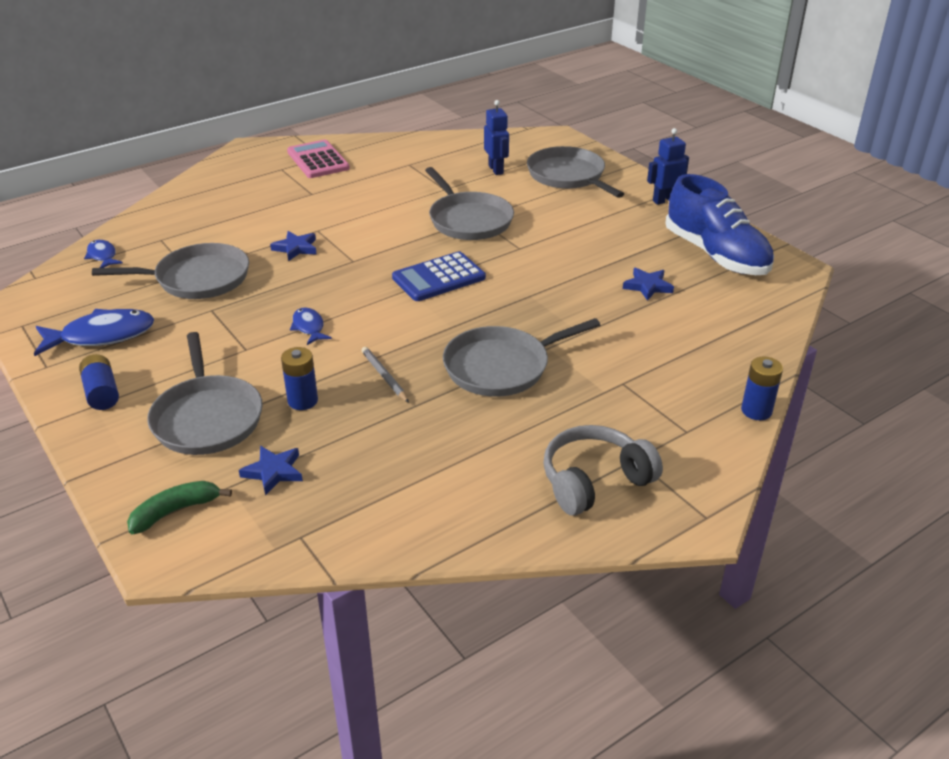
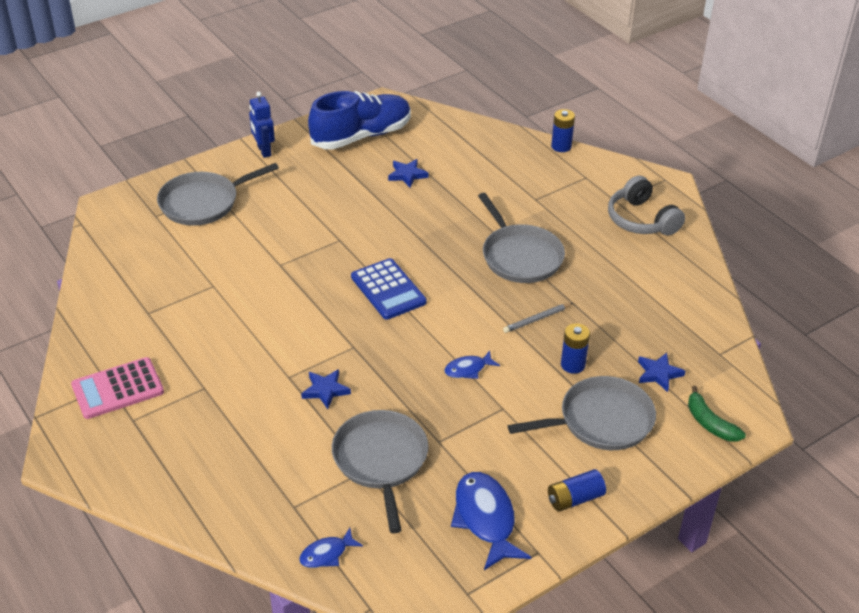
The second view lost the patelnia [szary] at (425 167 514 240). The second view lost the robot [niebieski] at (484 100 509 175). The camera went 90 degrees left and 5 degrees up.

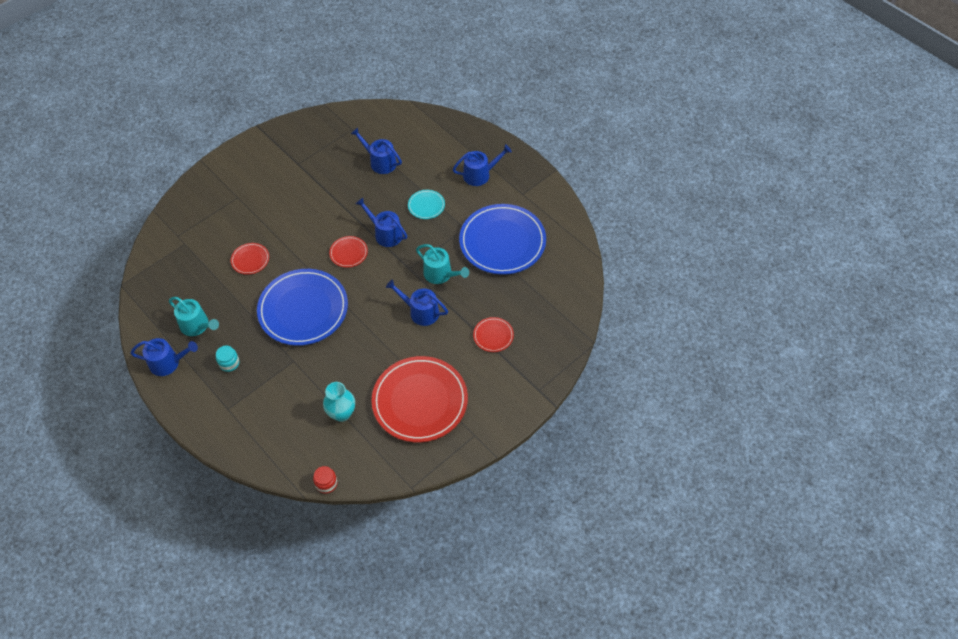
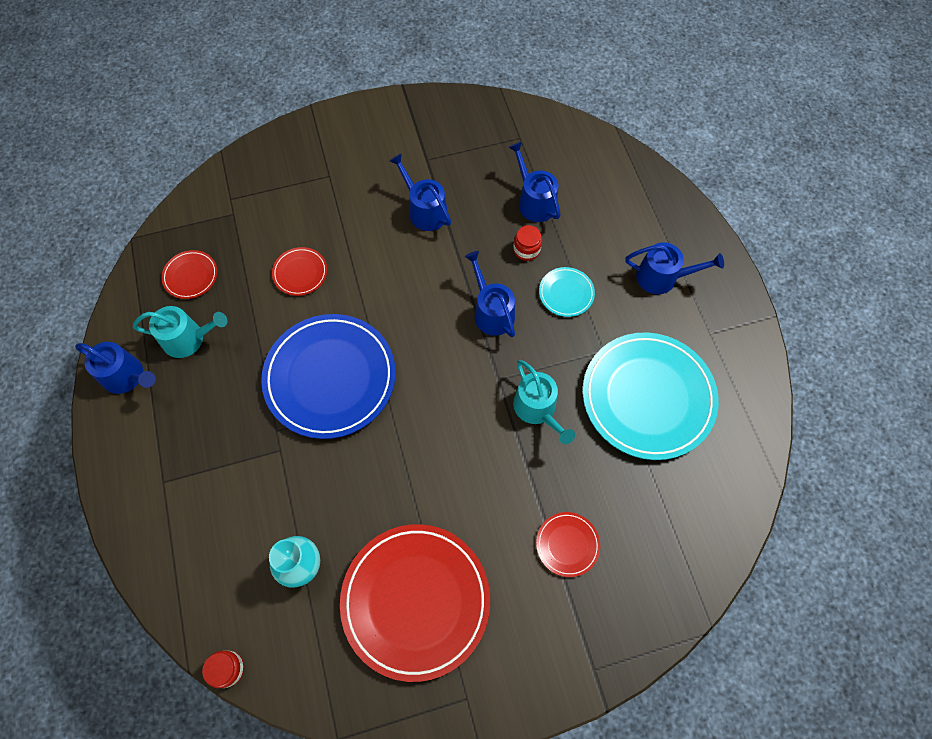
The konewka [turkusowy] at (169 297 219 336) ended up facing another way, 60 degrees counterclockwise from before. The second view lost the słoik [turkusowy] at (216 346 239 372). The talerz [czerwony] ended up elsewhere, having gone from (329 236 368 268) to (161 250 217 299). The konewka [niebieski] ended up elsewhere, having gone from (386 279 448 326) to (389 153 451 231). What was the talerz [niebieski] at (459 204 546 275) turned into the talerz [turkusowy] at (583 333 719 460). The second view gained the słoik [czerwony] at (513 225 542 261). The camera went 25 degrees right and 10 degrees up.

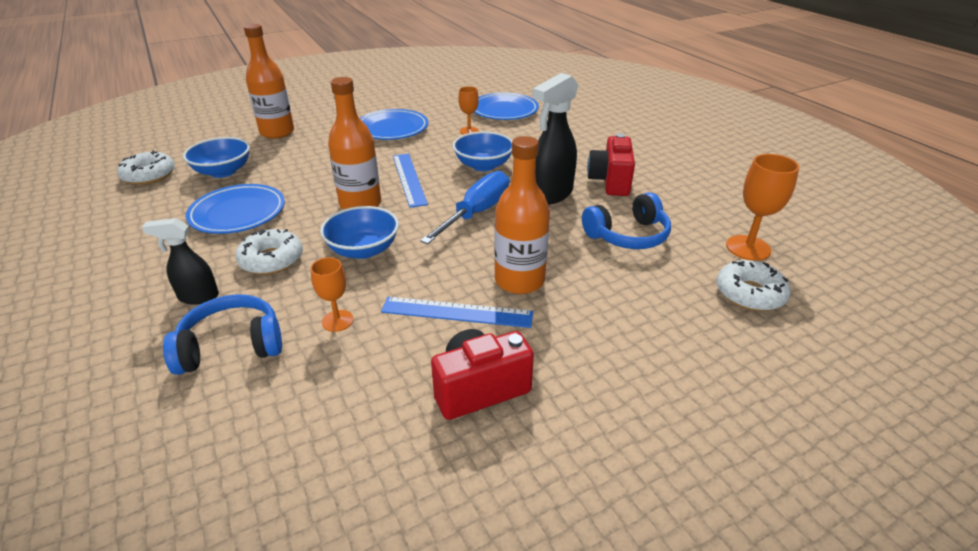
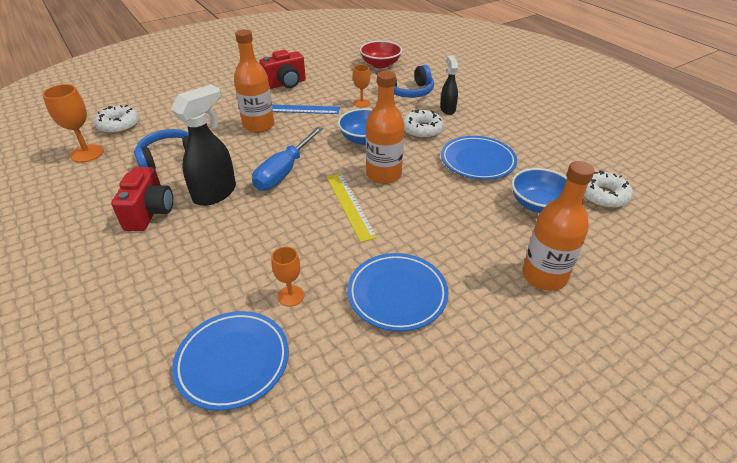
The spryskiwacz [czarny] at (142 218 219 305) ended up facing another way, 90 degrees counterclockwise from before. What was the linijka [niebieski] at (393 154 428 208) turned into the linijka [żółty] at (326 173 378 242). The second view lost the miska [niebieski] at (453 131 513 171). The second view gained the miska [czerwony] at (360 41 402 68). The camera went 175 degrees right and 5 degrees up.

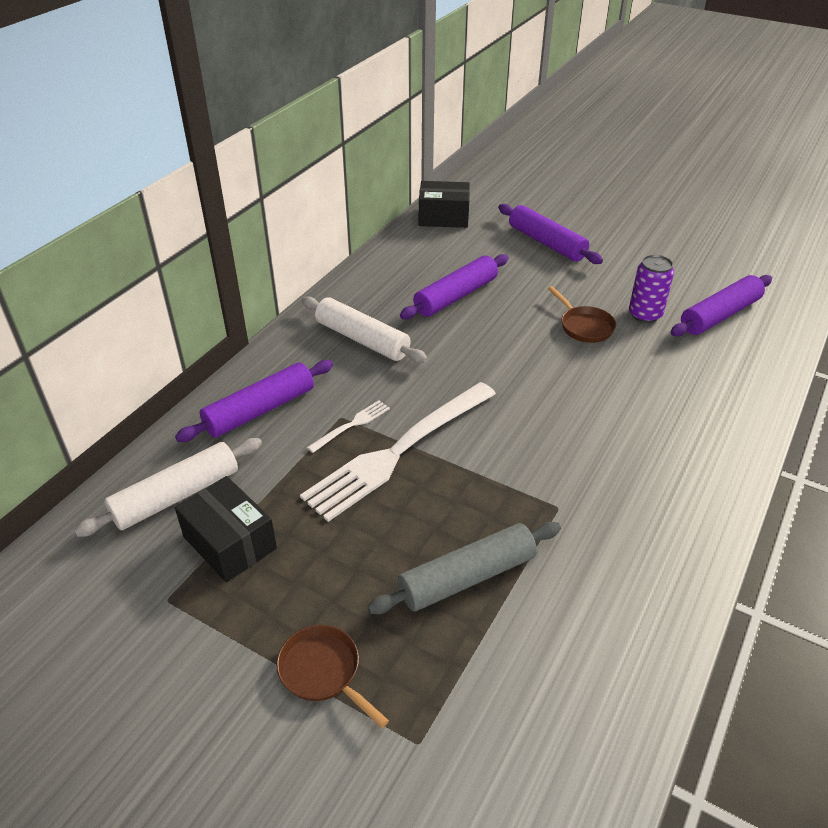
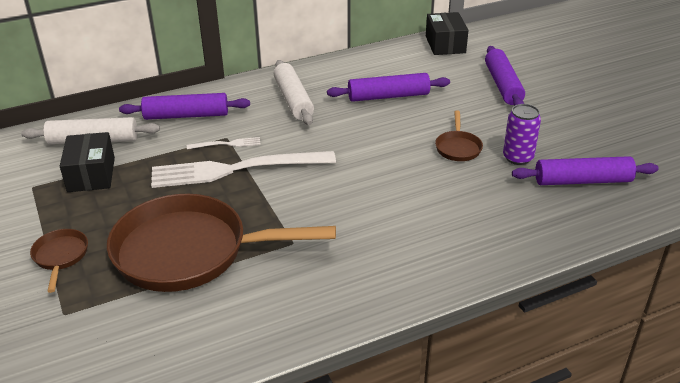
Where the wałek do ciasta [szary] stood at (367 522 561 614), the patelnia [brązowy] came to stand at (107 194 336 292). The pudełko [czarny] at (419 181 470 228) ended up facing another way, 45 degrees clockwise from before. The camera went 35 degrees right and 5 degrees down.

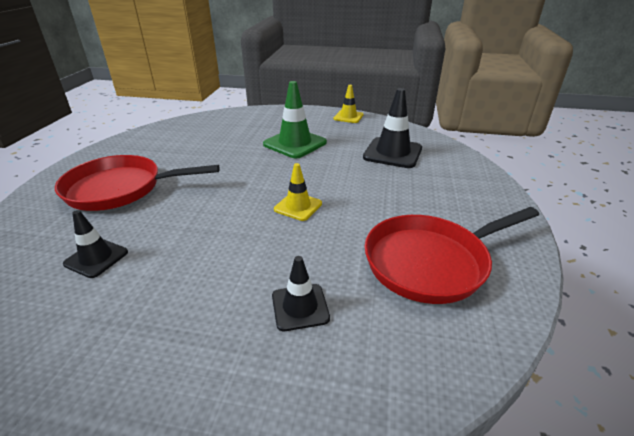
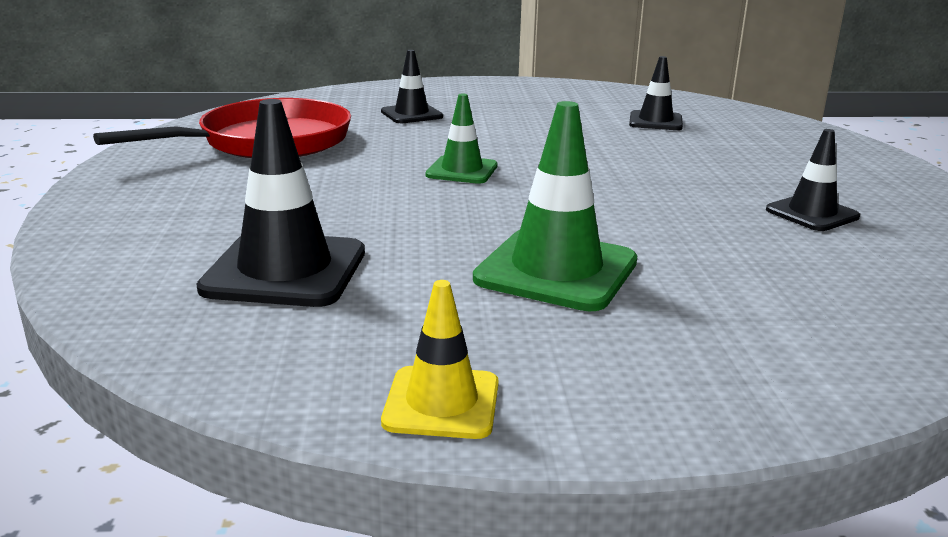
The second view lost the patelnia [czerwony] at (55 155 219 211). What was the pachołek [żółty] at (274 163 322 221) turned into the pachołek [zielony] at (425 94 498 184). The second view gained the pachołek [czarny] at (766 129 860 231). The camera went 165 degrees right and 10 degrees down.

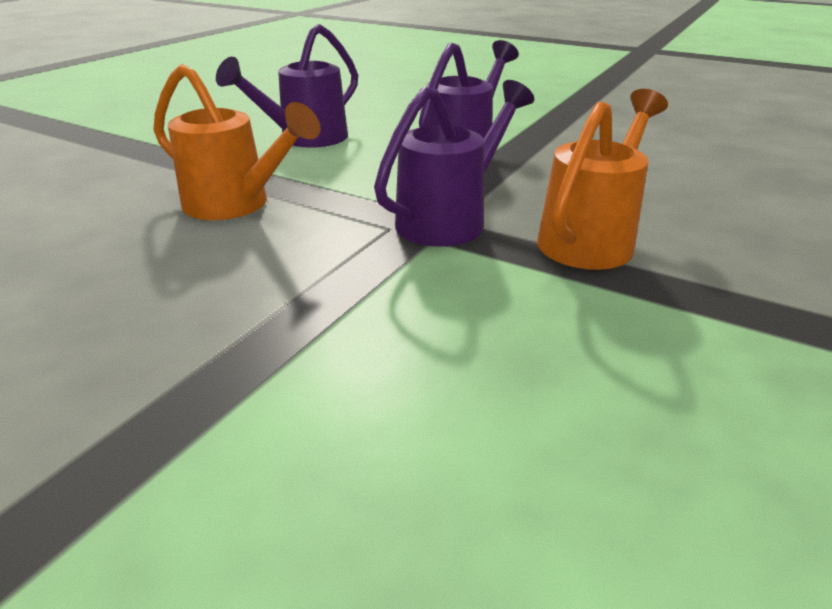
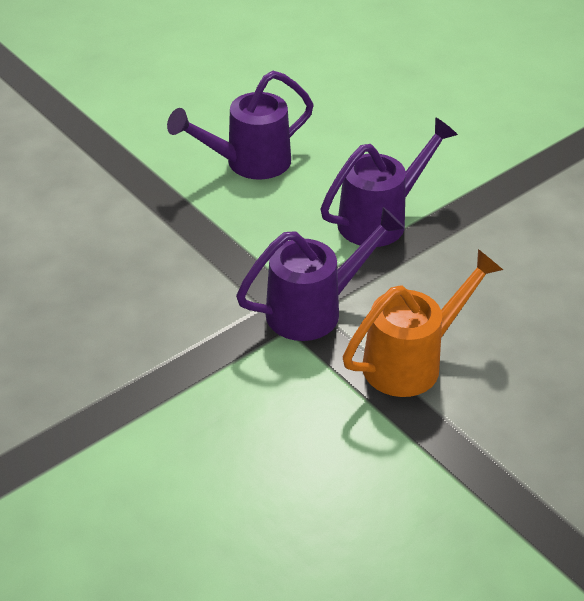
The second view lost the konewka [pomarańczowy] at (153 64 321 220). The camera went 20 degrees right and 10 degrees up.

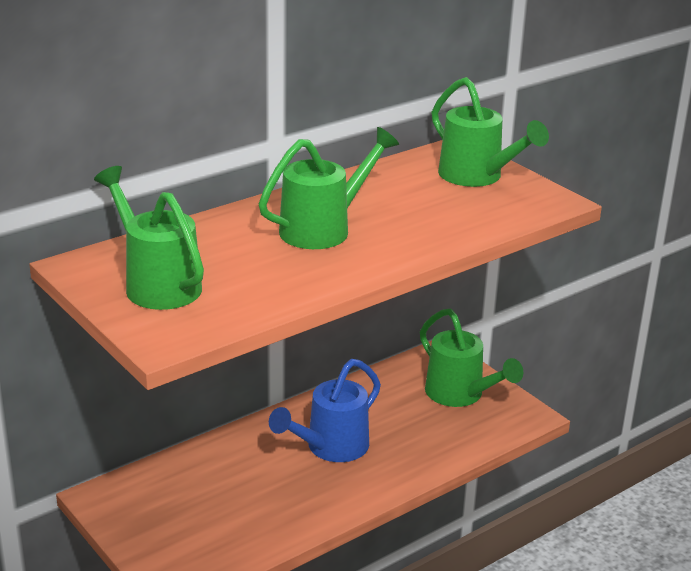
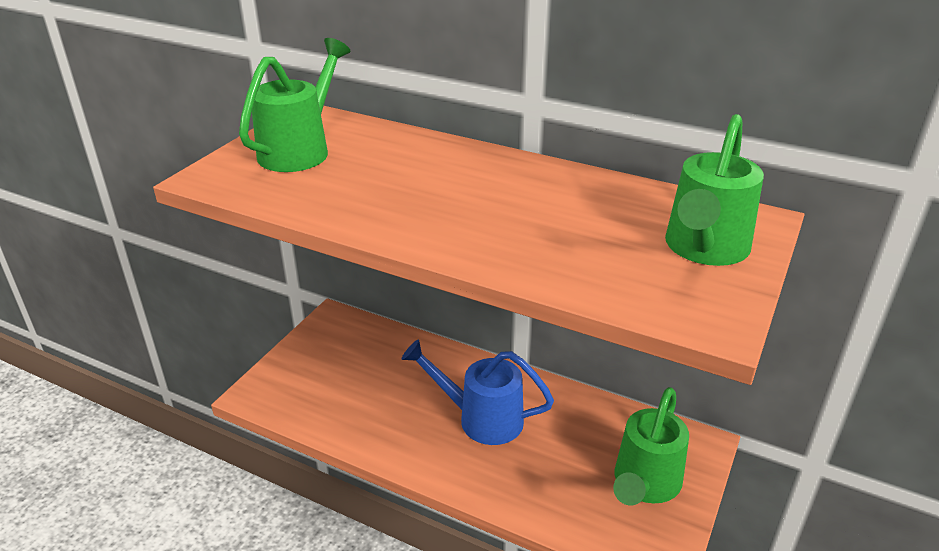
The second view lost the konewka [zielony] at (259 127 399 249). The camera went 65 degrees right and 5 degrees up.

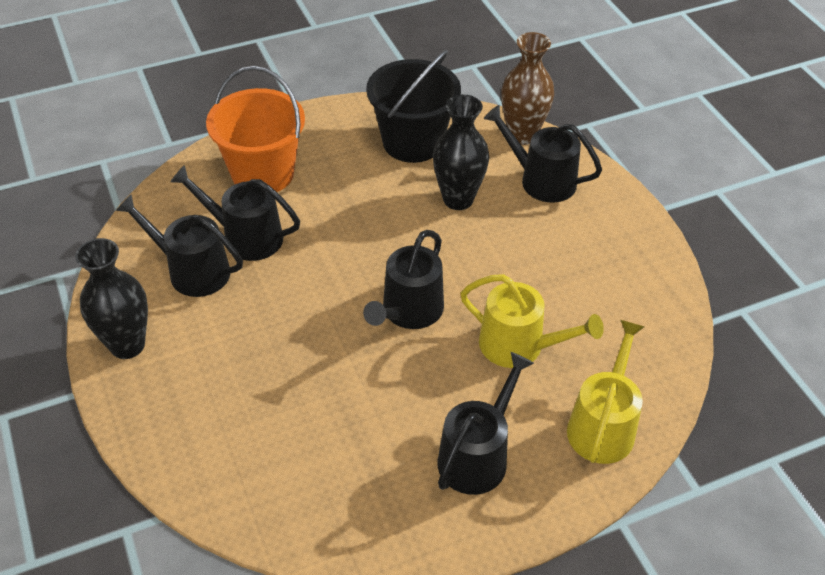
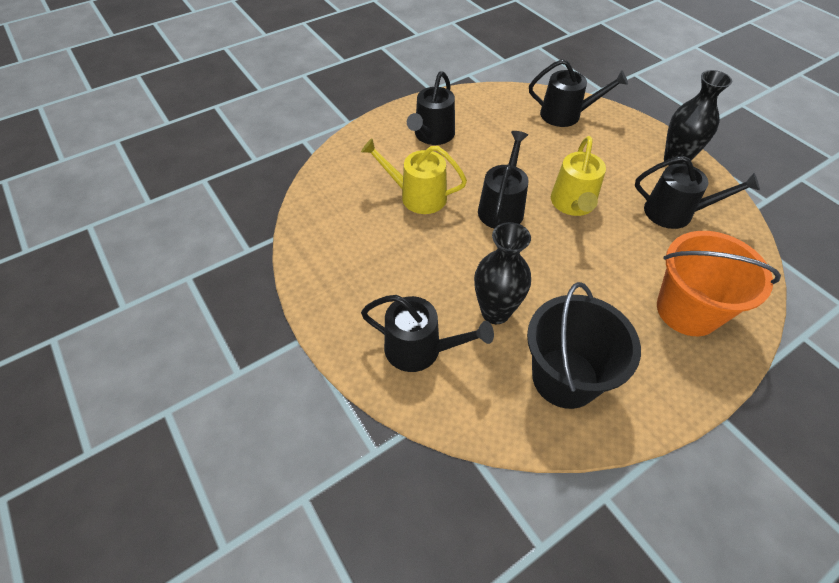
The konewka [czarny] ended up elsewhere, having gone from (170 165 300 261) to (529 59 628 127). The second view lost the wazon [brązowy] at (501 32 554 145). The konewka [żółty] ended up elsewhere, having gone from (567 320 644 464) to (551 136 606 216). The camera went 170 degrees right and 5 degrees up.

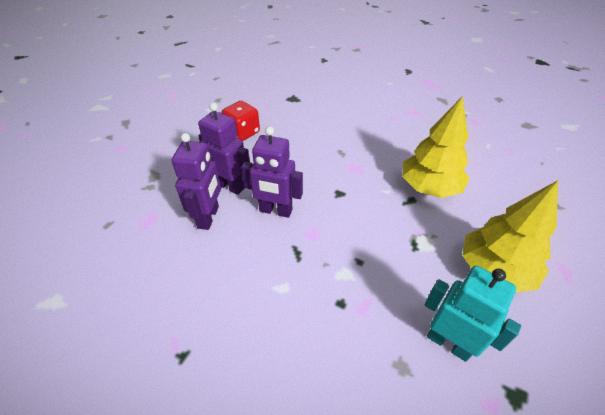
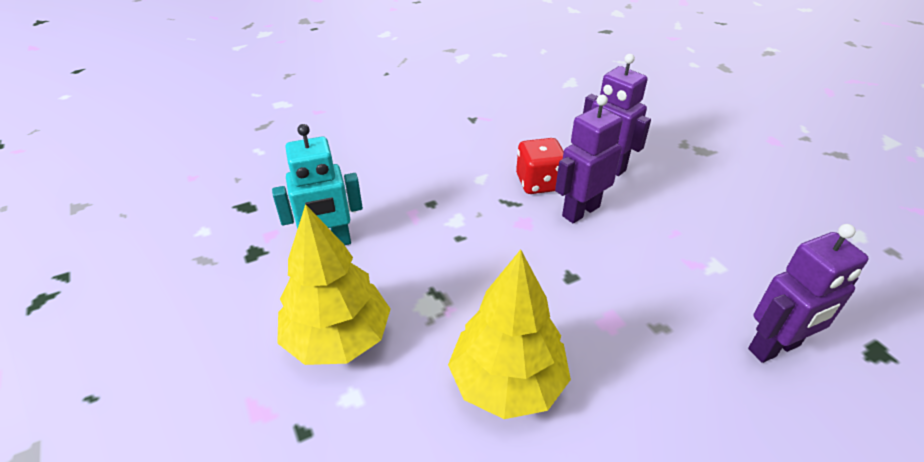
The robot [fioletowy] ended up elsewhere, having gone from (198 103 250 195) to (748 224 869 363). The kostka do gry [czerwony] ended up elsewhere, having gone from (222 101 260 141) to (516 138 564 194). The camera went 125 degrees right and 5 degrees down.

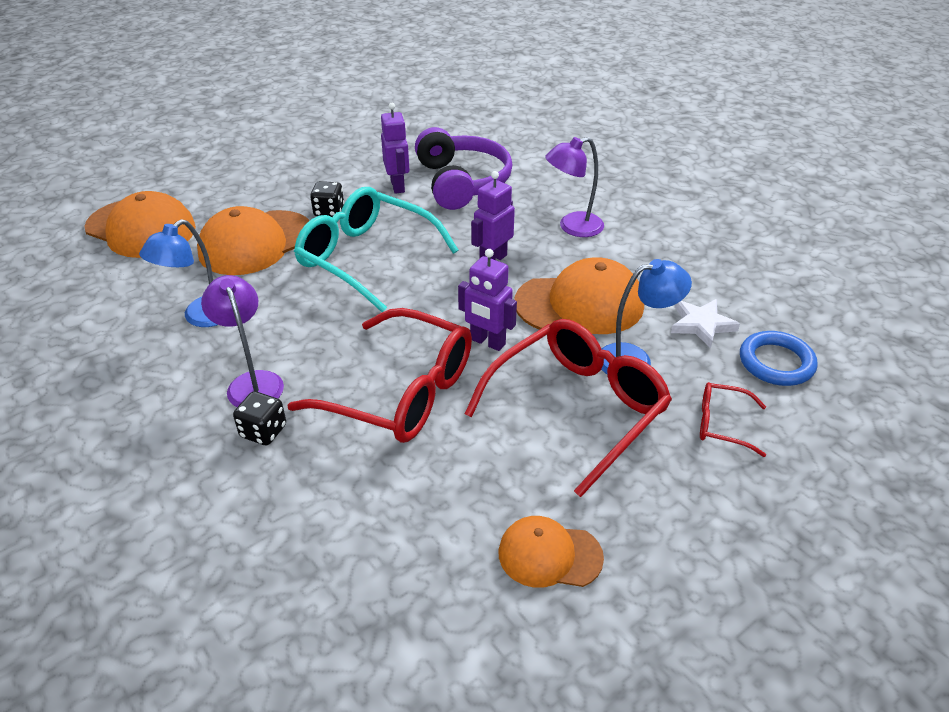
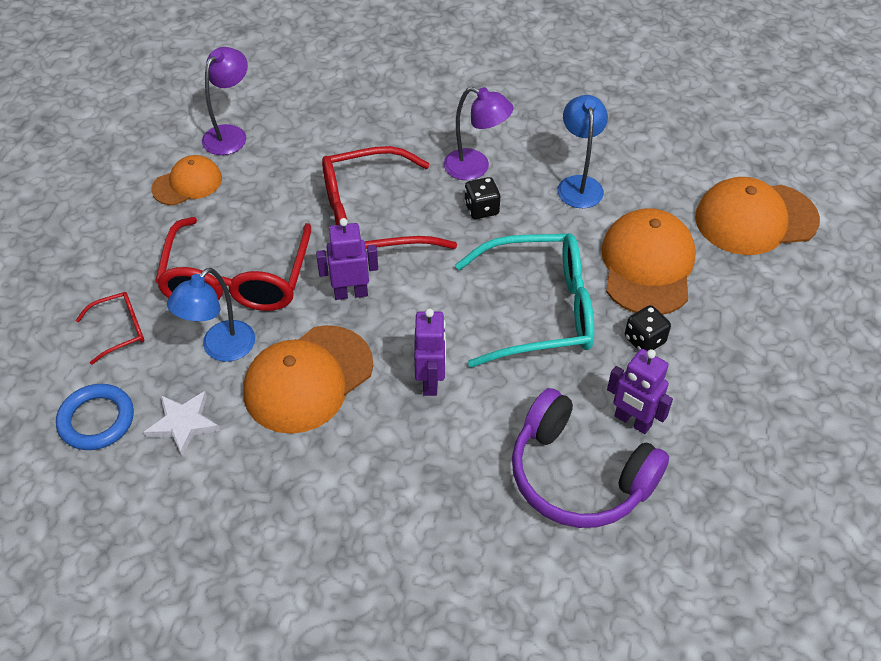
The kostka do gry [czarny] ended up elsewhere, having gone from (233 391 286 445) to (464 177 500 219). The lampka [fioletowy] ended up elsewhere, having gone from (545 137 604 237) to (202 47 248 155). The camera went 140 degrees right and 10 degrees up.

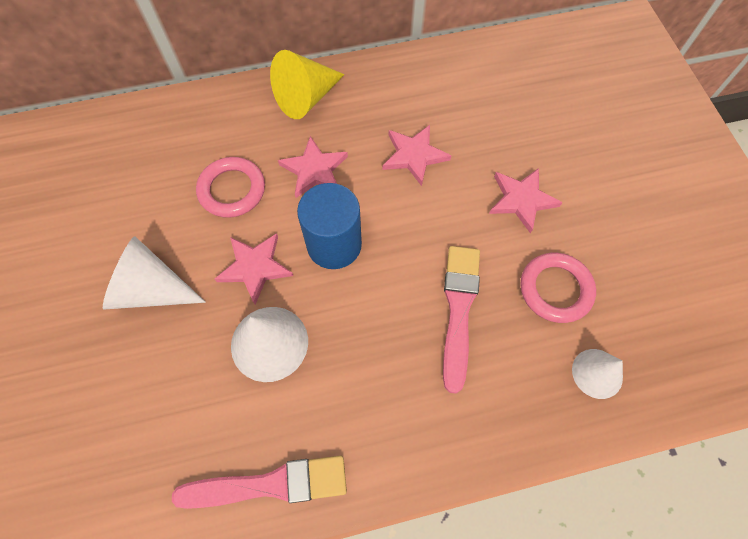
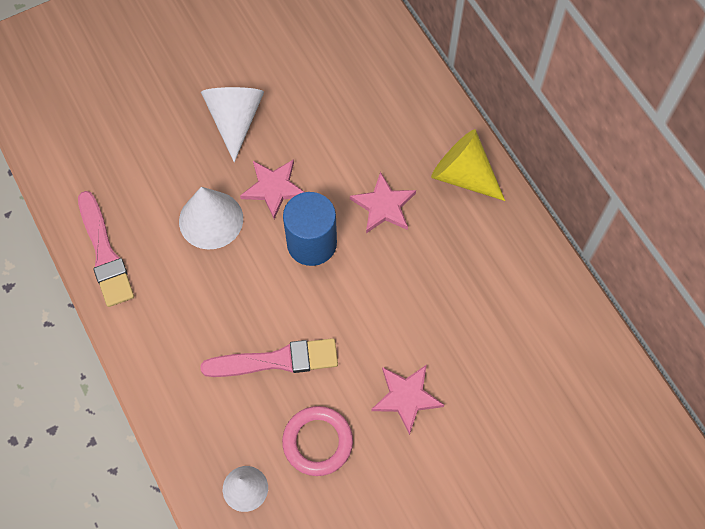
The second view lost the pierścień [różowy] at (196 157 265 218). The second view lost the gwiazda [różowy] at (383 125 452 186). The camera went 75 degrees right and 0 degrees up.

